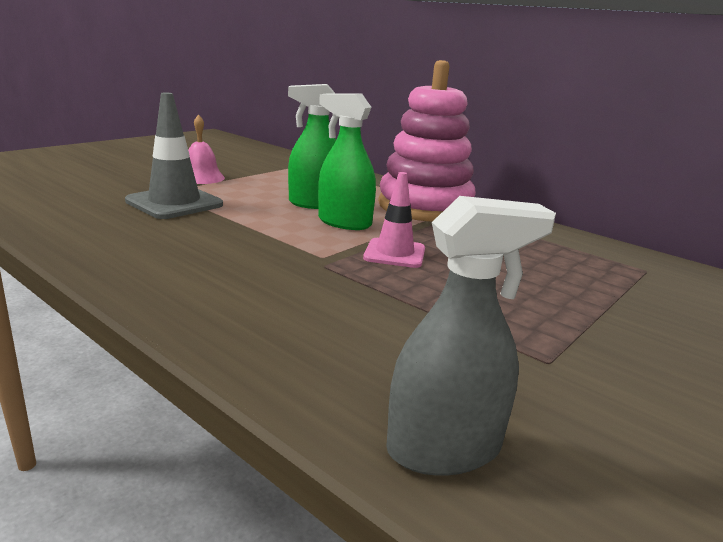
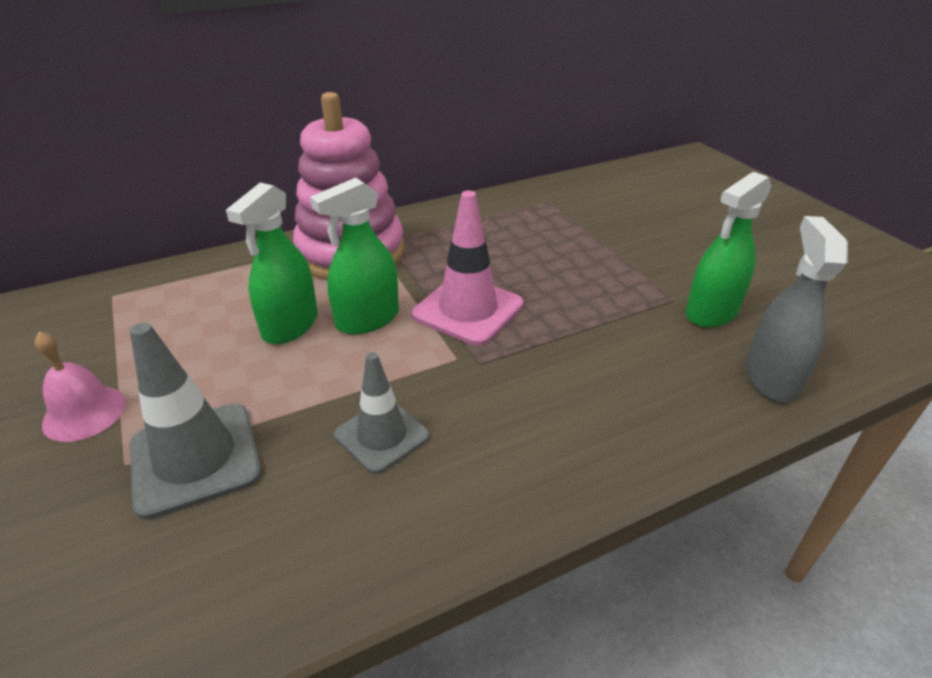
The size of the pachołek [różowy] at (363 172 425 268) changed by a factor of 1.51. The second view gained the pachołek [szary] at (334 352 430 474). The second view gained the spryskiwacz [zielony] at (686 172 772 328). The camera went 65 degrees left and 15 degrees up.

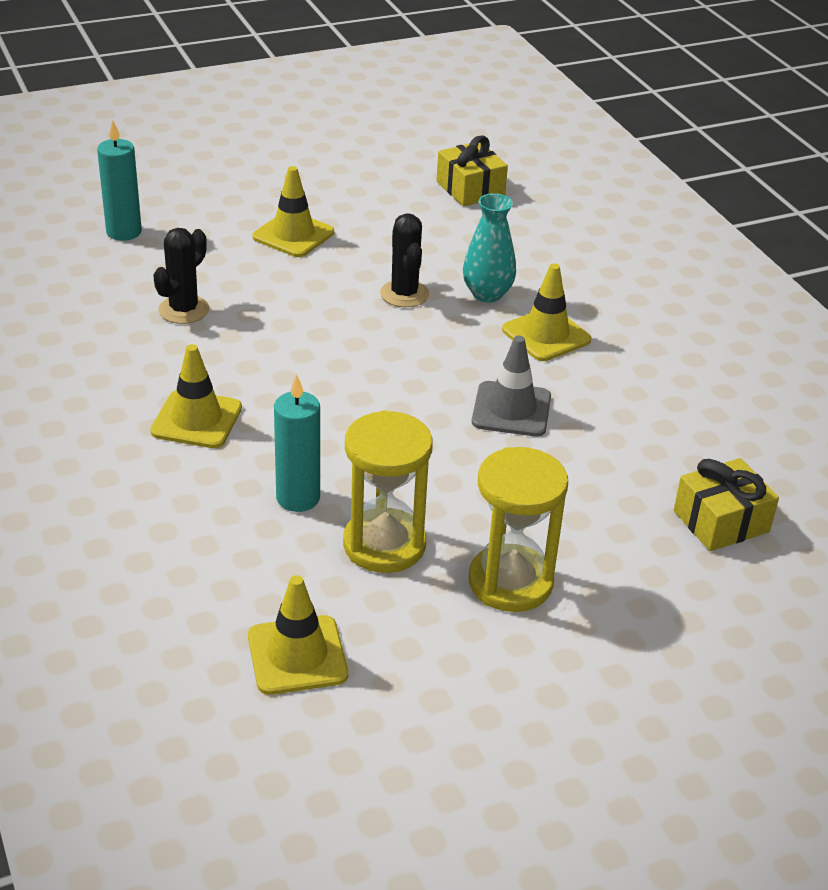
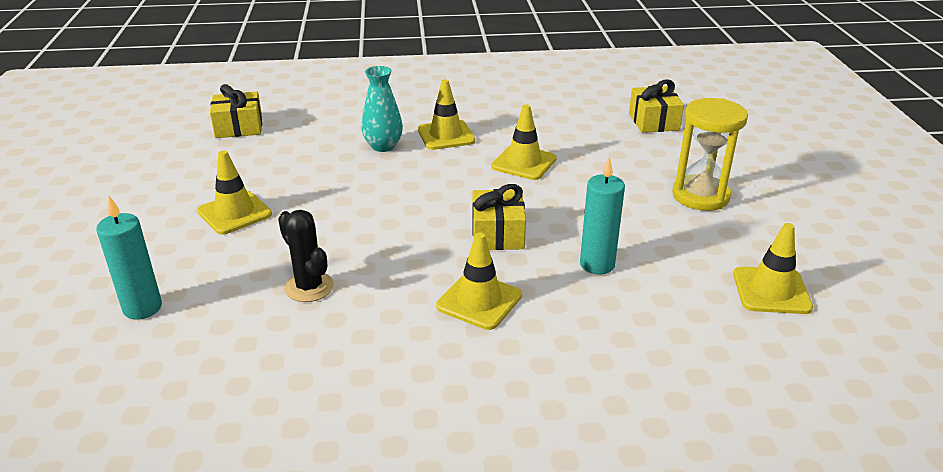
The second view lost the klepsydra [żółty] at (343 410 433 573). The second view lost the kaktus [czarny] at (380 213 429 307). What was the pachołek [szary] at (472 336 551 436) turned into the pachołek [żółty] at (491 105 557 180). The second view gained the prezent [żółty] at (472 184 526 250). The camera went 70 degrees left and 5 degrees down.

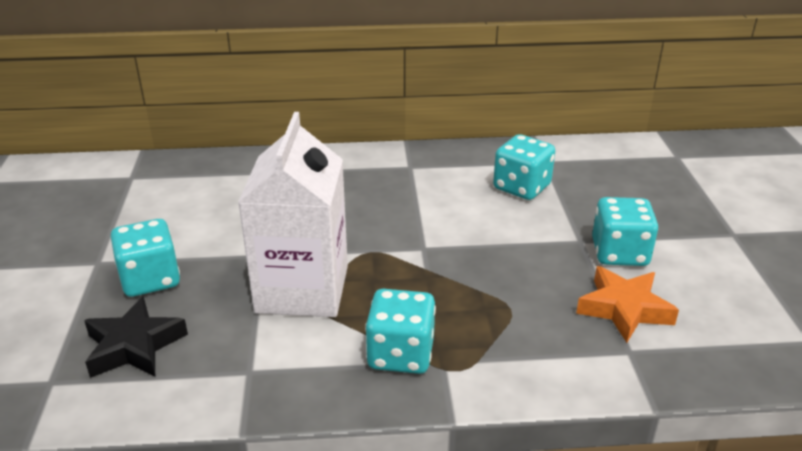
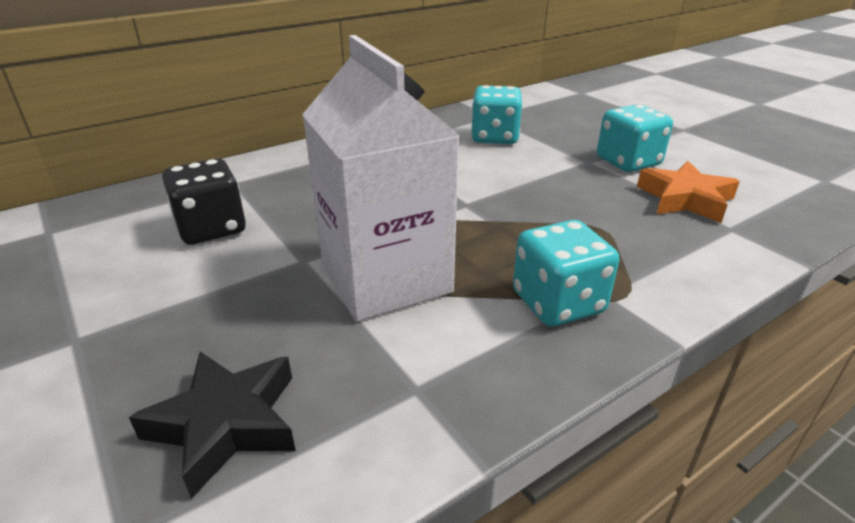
The second view lost the kostka do gry [turkusowy] at (111 219 180 297). The second view gained the kostka do gry [czarny] at (162 158 246 244). The camera went 30 degrees left and 0 degrees up.

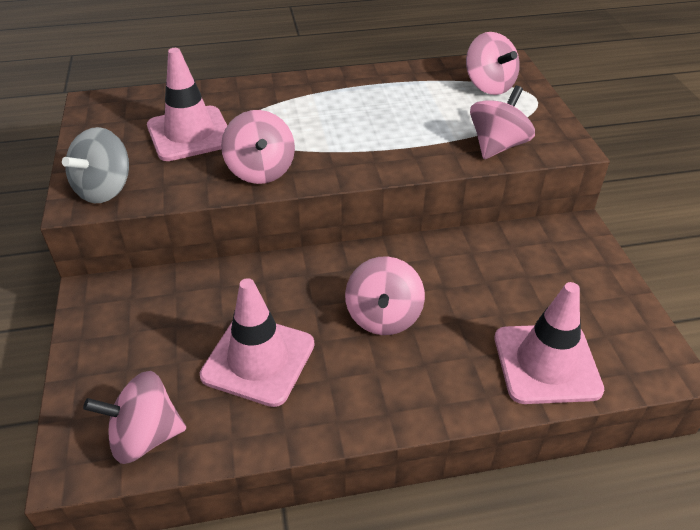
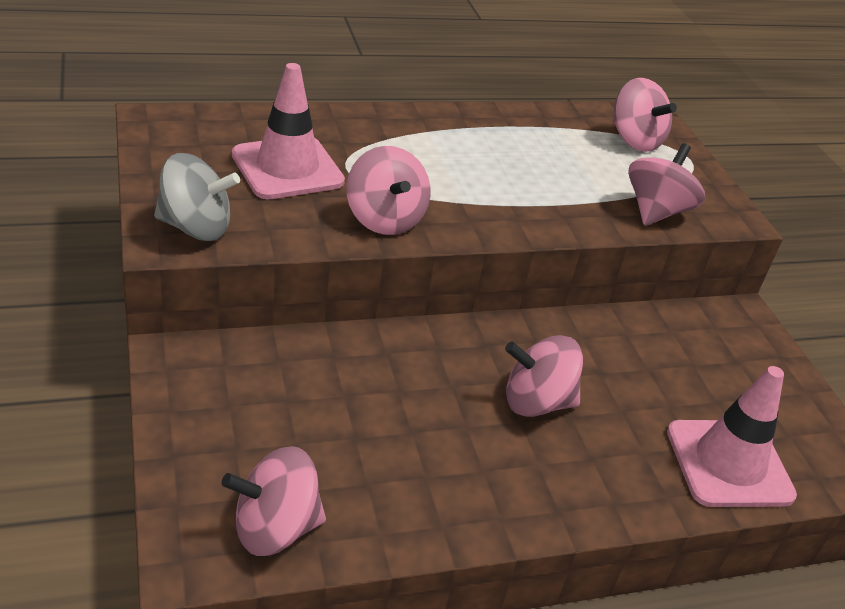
The bączek [szary] at (62 127 129 203) ended up facing another way, 105 degrees counterclockwise from before. The second view lost the pachołek [różowy] at (200 278 315 407). The bączek [różowy] at (345 256 425 335) ended up facing another way, 90 degrees clockwise from before. The camera went 10 degrees left and 5 degrees down.

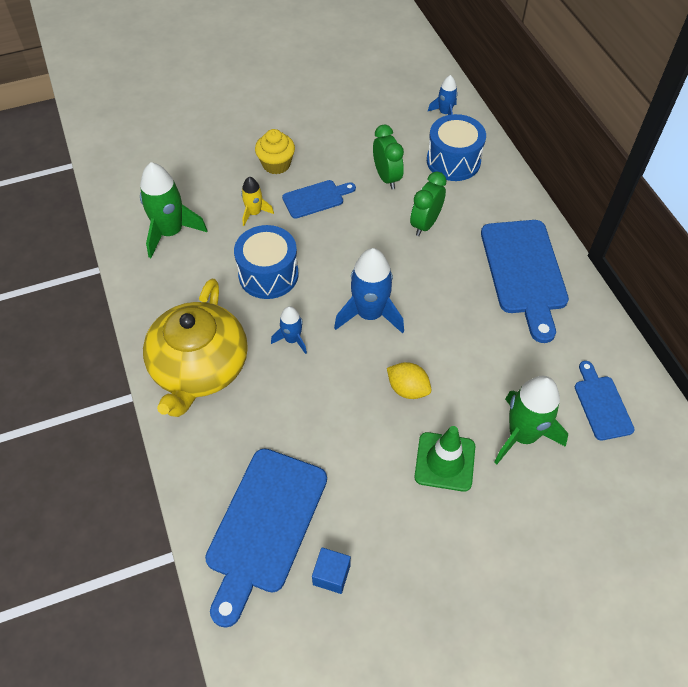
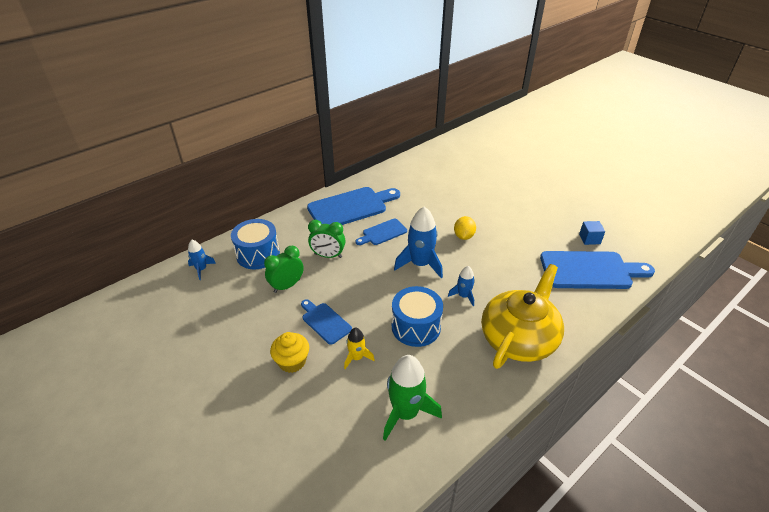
The imbryk [żółty] at (143 279 248 417) ended up facing another way, 45 degrees counterclockwise from before. The second view lost the pachołek [zielony] at (415 426 475 492). The second view lost the rakieta [zielony] at (494 376 568 464). The deska do krojenia [niebieski] ended up elsewhere, having gone from (575 361 635 440) to (355 219 407 245). The camera went 110 degrees left and 15 degrees down.

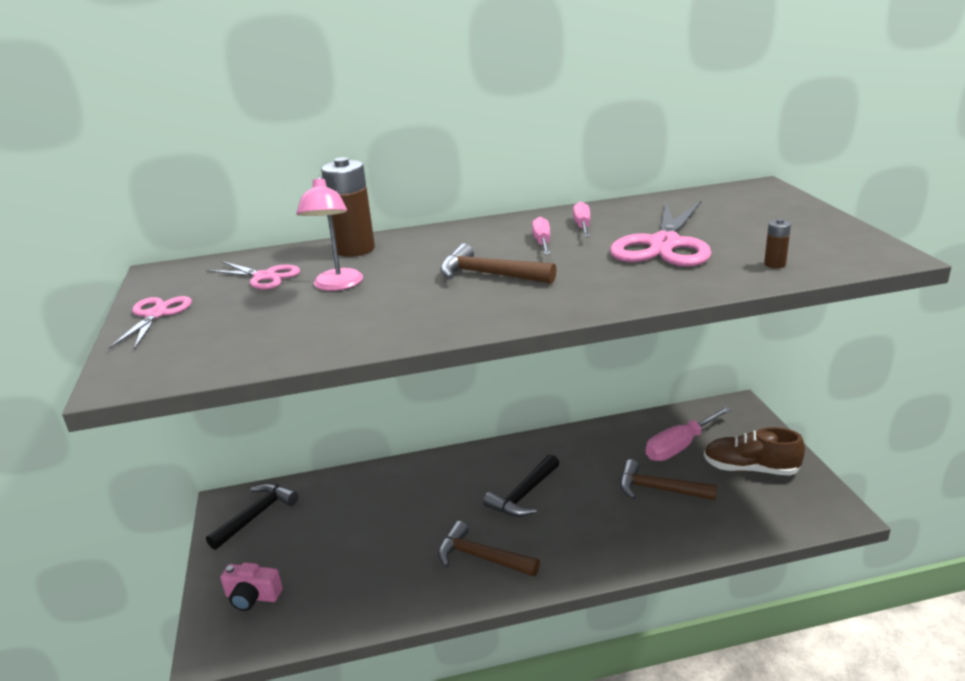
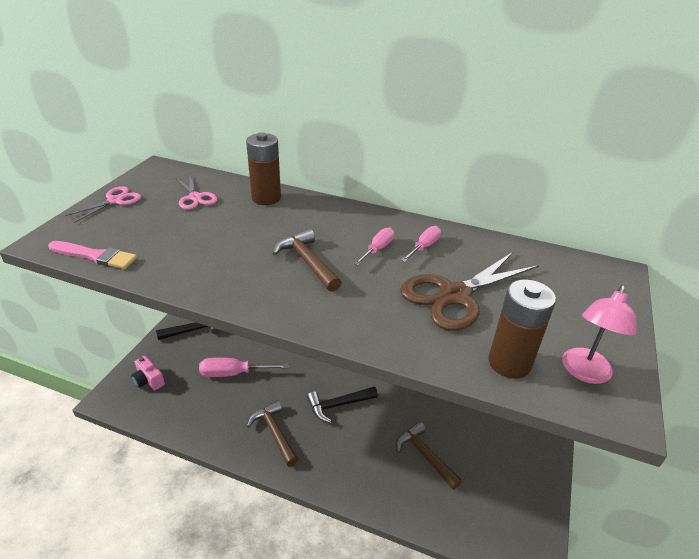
The lampka [różowy] ended up elsewhere, having gone from (296 175 363 291) to (562 285 637 384). What was the nożyczki [różowy] at (610 200 711 267) turned into the nożyczki [brązowy] at (400 251 539 331). The śrubokręt [różowy] ended up elsewhere, having gone from (646 406 732 461) to (199 358 288 377). The second view lost the but [brązowy] at (704 427 805 476). The size of the bateria [brązowy] at (764 219 791 268) changed by a factor of 2.22. The second view gained the pędzel [różowy] at (48 241 137 269). The camera went 30 degrees right and 10 degrees up.

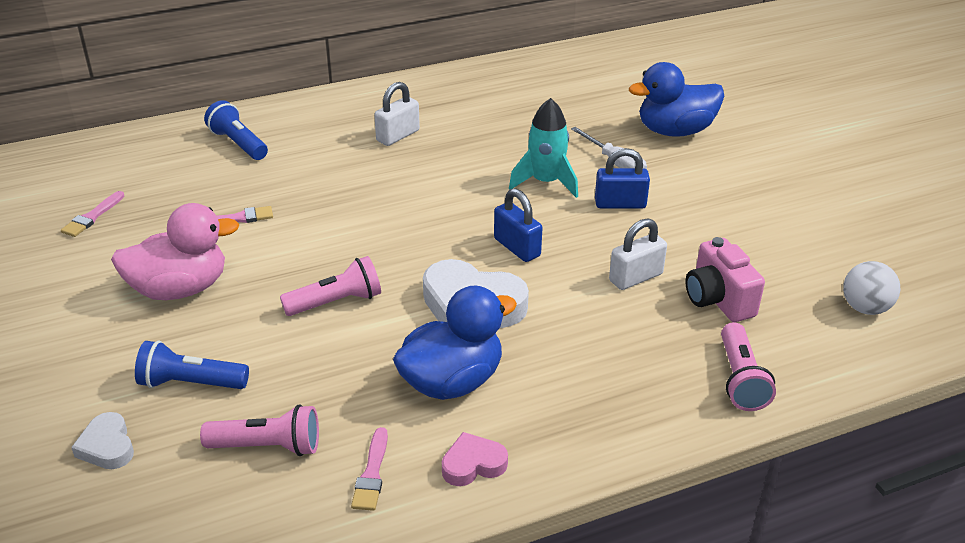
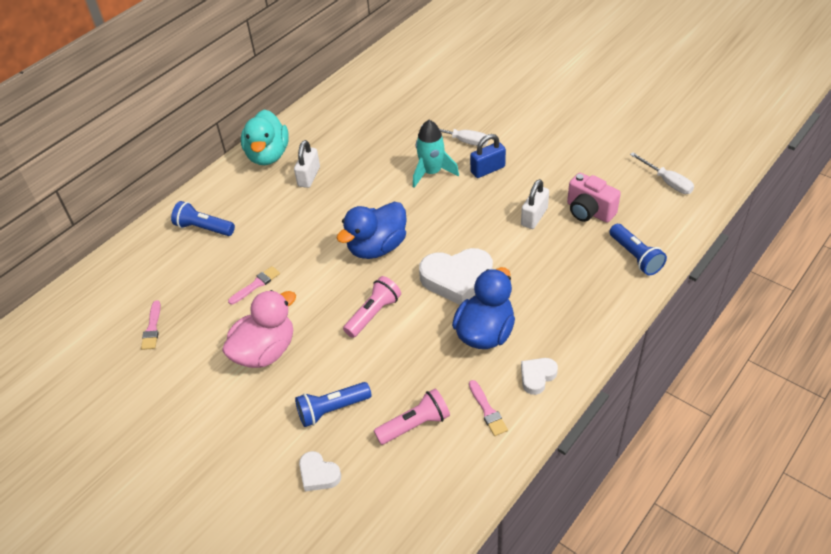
What was the serce [różowy] at (442 432 508 486) turned into the serce [biały] at (521 358 558 395). The second view lost the kłódka [niebieski] at (494 188 543 262). The kaczka [niebieski] ended up elsewhere, having gone from (629 62 724 137) to (337 202 407 259). What was the latarka [różowy] at (721 322 776 411) turned into the latarka [niebieski] at (609 224 667 275). Where the piłka [biały] stood at (843 261 900 315), the śrubokręt [biały] came to stand at (630 153 694 194). The second view gained the kaczka [turkusowy] at (241 109 289 165). The camera went 25 degrees left and 10 degrees up.

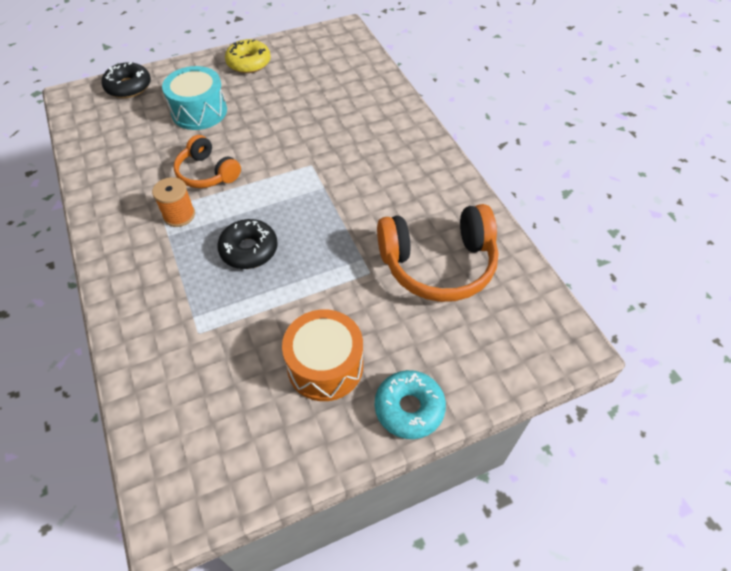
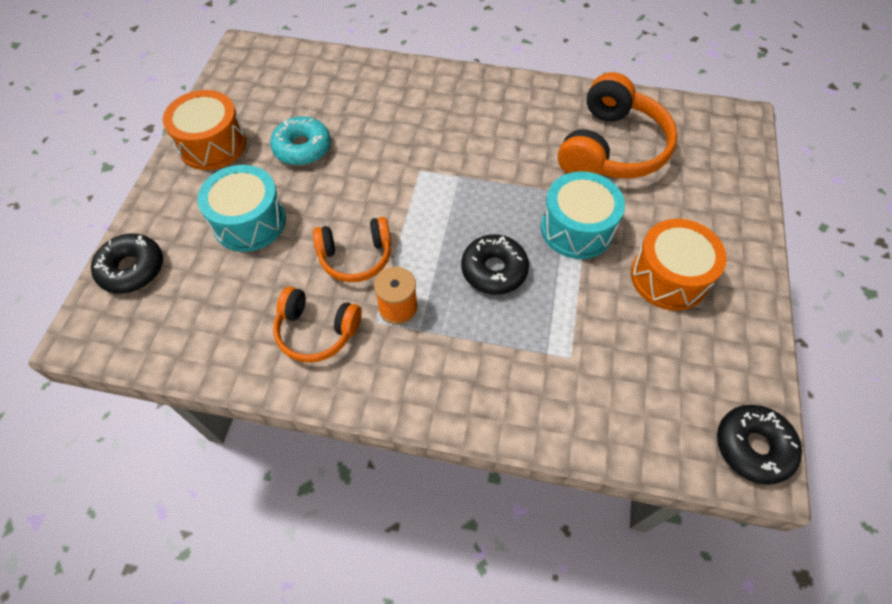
Where the donut [żółty] stood at (225 39 271 73), the bęben [pomarańczowy] came to stand at (163 90 247 170). The donut [turkusowy] ended up elsewhere, having gone from (375 370 446 439) to (270 116 331 165). The second view gained the słuchawki [pomarańczowy] at (273 286 362 363). The second view gained the bęben [turkusowy] at (541 171 625 259). The second view gained the donut [czarny] at (717 405 802 485). The camera went 55 degrees left and 5 degrees up.

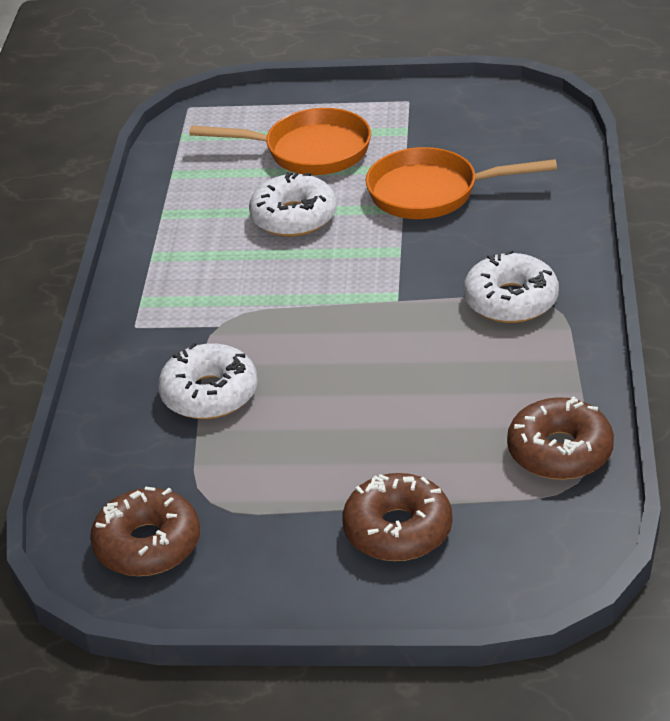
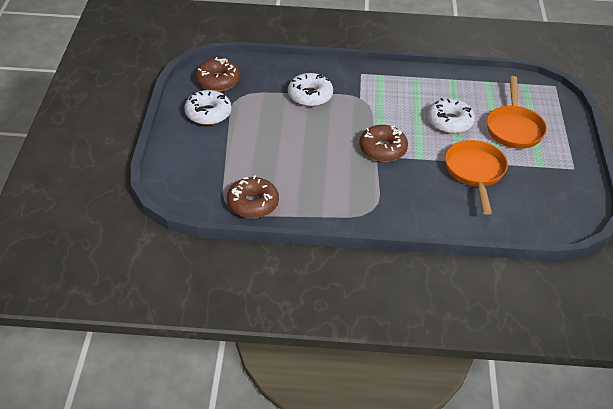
The donut [brązowy] ended up elsewhere, having gone from (342 473 453 561) to (359 125 408 162). The donut [biały] ended up elsewhere, having gone from (463 250 559 323) to (184 90 232 125). The camera went 85 degrees right and 5 degrees up.

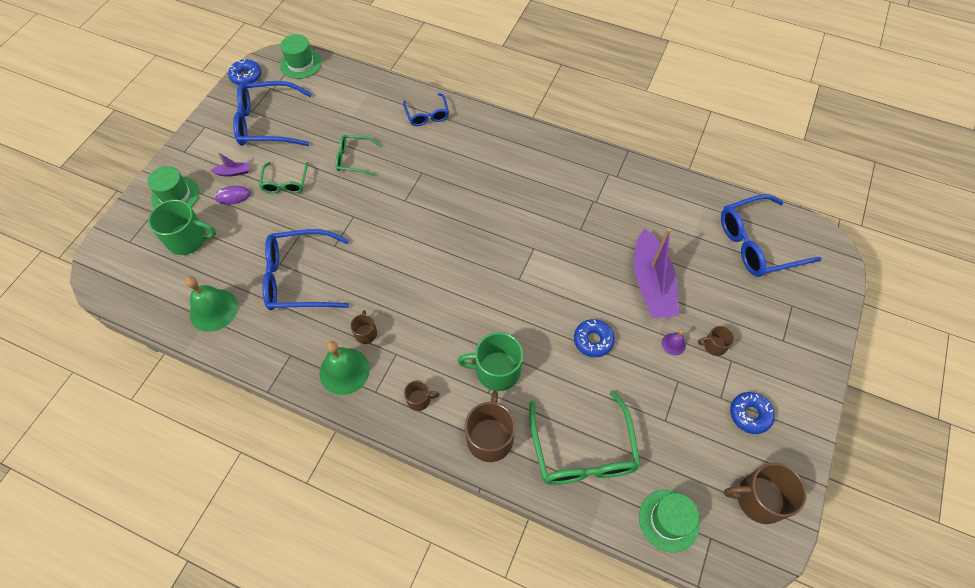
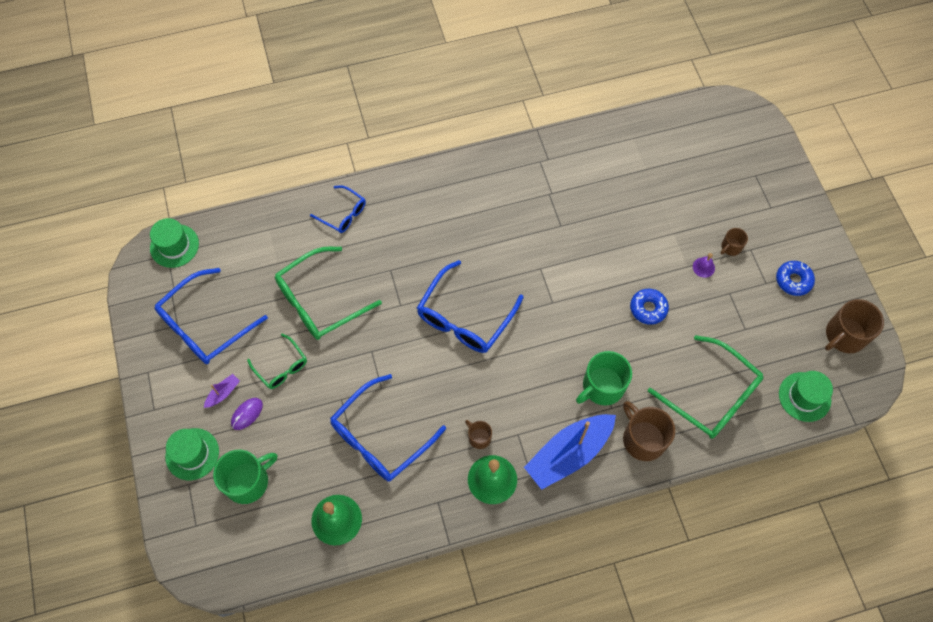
The second view lost the donut [niebieski] at (228 59 261 85). The size of the okulary [zielony] at (335 135 381 176) changed by a factor of 1.80. Where the kubek [brązowy] stood at (404 380 440 411), the łódka [niebieski] came to stand at (524 414 616 490). The second view lost the łódka [fioletowy] at (634 228 679 318). The okulary [niebieski] ended up elsewhere, having gone from (721 194 821 277) to (417 260 524 353). The camera went 40 degrees left and 5 degrees up.

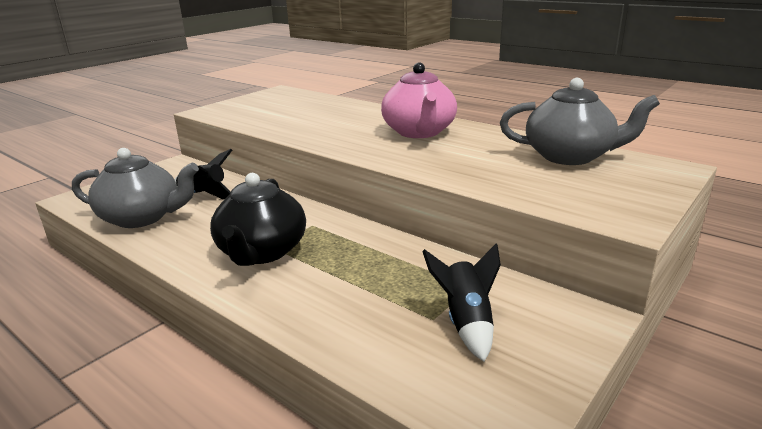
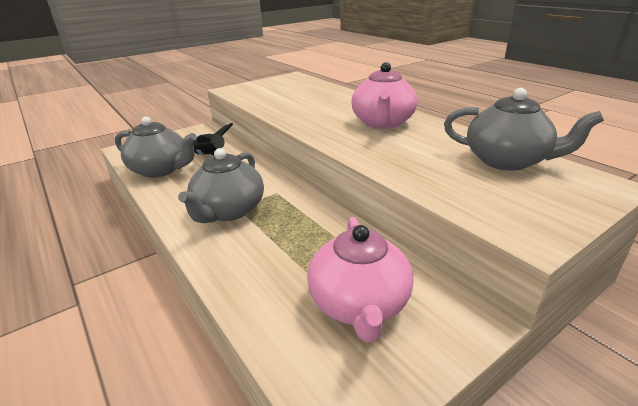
What was the imbryk [czarny] at (210 173 306 266) turned into the imbryk [szary] at (178 148 264 223). Where the rakieta [czarny] stood at (422 243 501 362), the imbryk [różowy] came to stand at (307 217 414 343). The camera went 15 degrees right and 5 degrees up.

